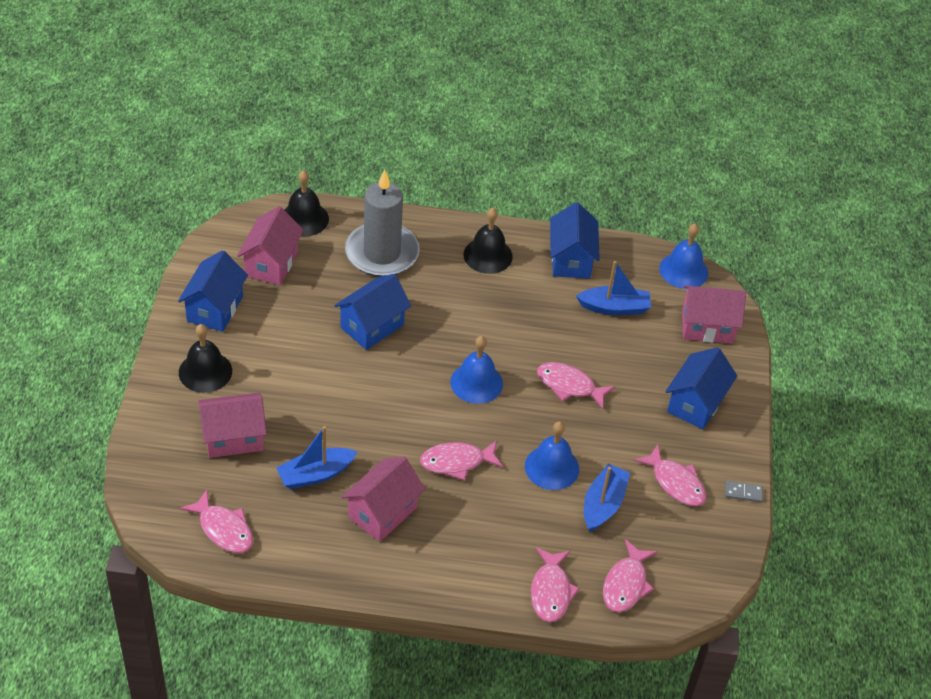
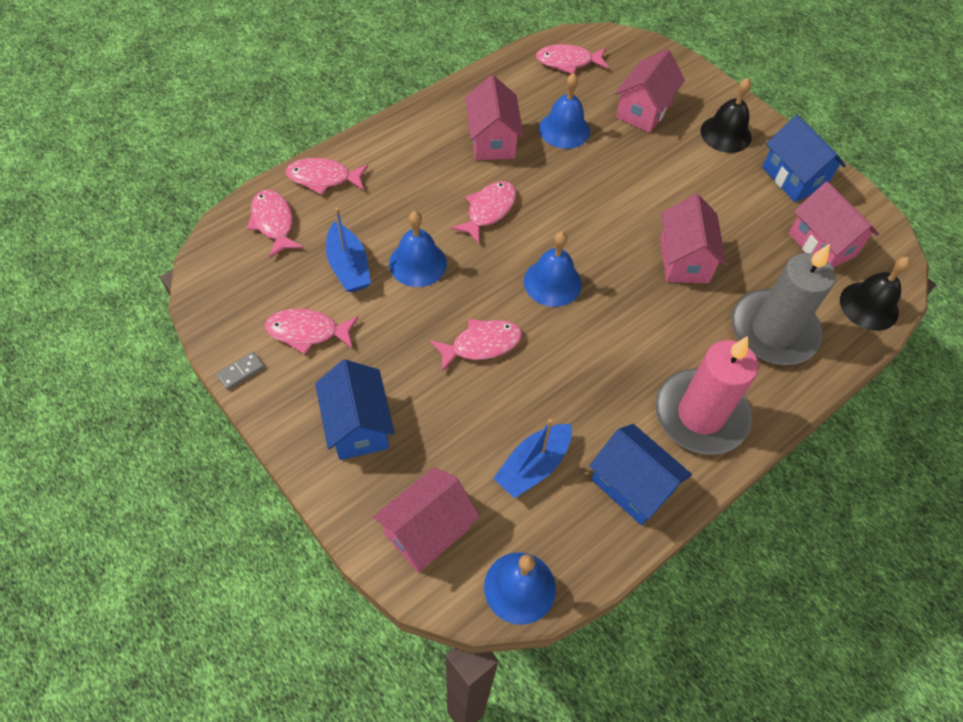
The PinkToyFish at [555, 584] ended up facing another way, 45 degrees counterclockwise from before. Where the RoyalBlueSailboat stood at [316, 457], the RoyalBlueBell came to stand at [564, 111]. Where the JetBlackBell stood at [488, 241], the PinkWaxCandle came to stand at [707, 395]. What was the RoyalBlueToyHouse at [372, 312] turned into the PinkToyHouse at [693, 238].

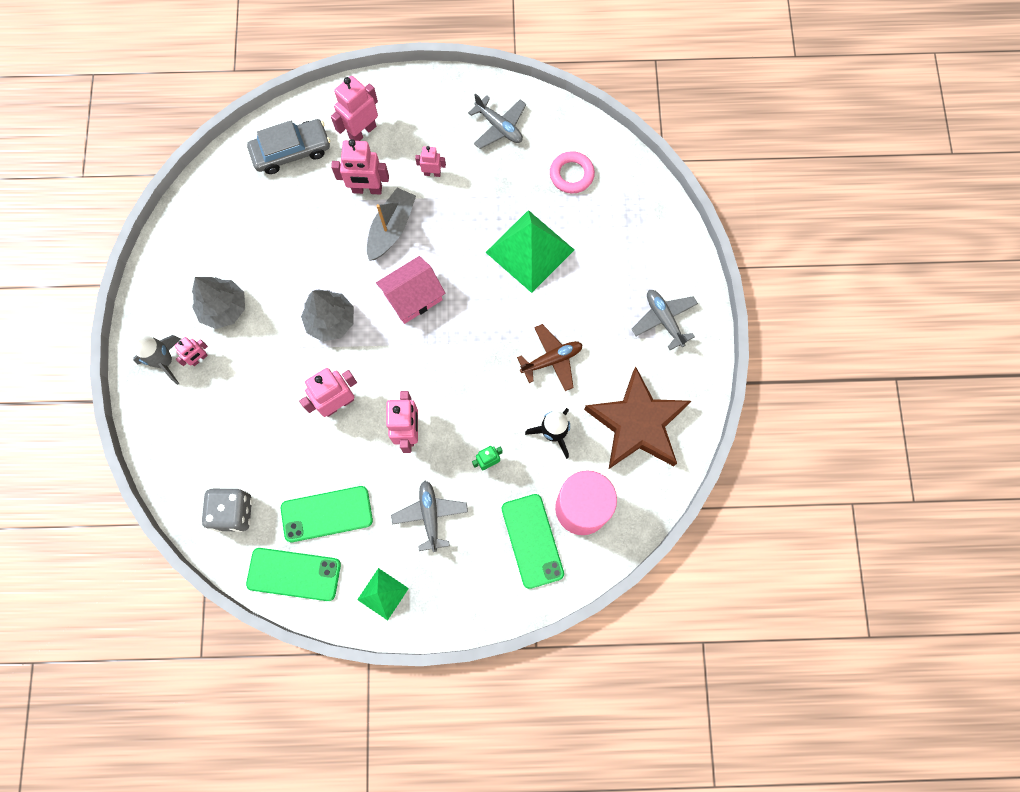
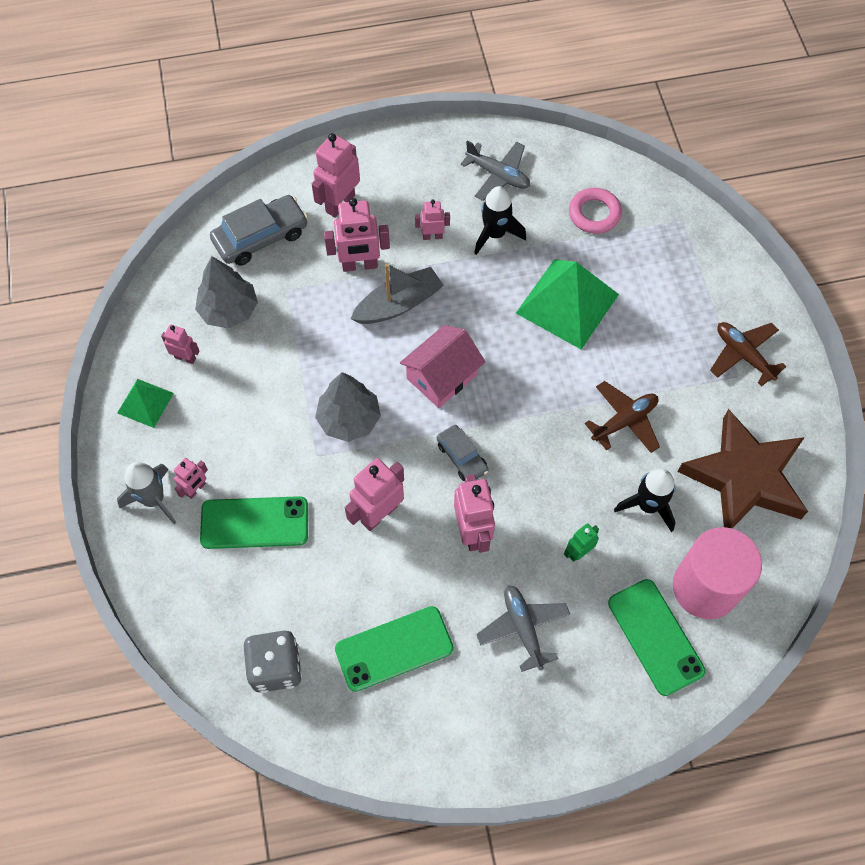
The GreenPyramid ended up elsewhere, having gone from [383, 594] to [145, 403]. The second view gained the PinkRobotFigure at [180, 344]. The GreyFirTree ended up elsewhere, having gone from [218, 303] to [226, 292]. The GreenSmartphone ended up elsewhere, having gone from [293, 574] to [254, 522]. The GreySailboat at [391, 224] ended up facing another way, 45 degrees clockwise from before. The second view gained the GreyAutomobile at [463, 453]. The second view gained the JetBlackSpaceship at [500, 220]. What was the GreyToyPlane at [665, 320] turned into the BrownToyPlane at [748, 354].

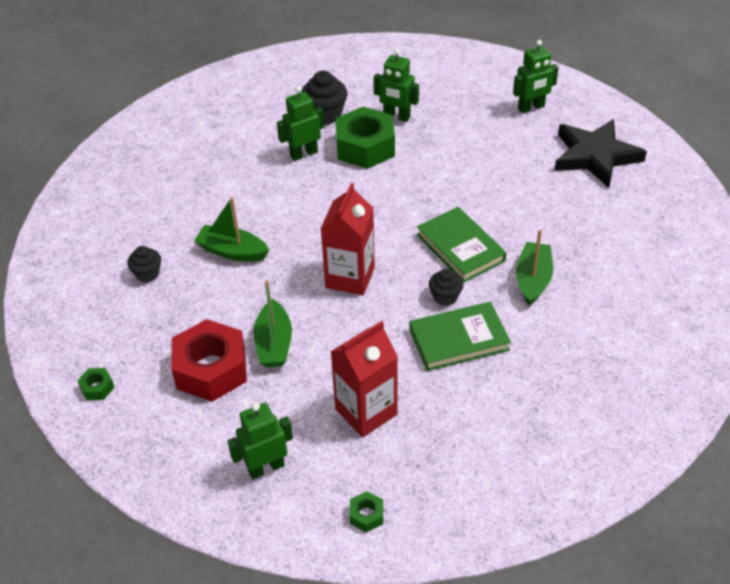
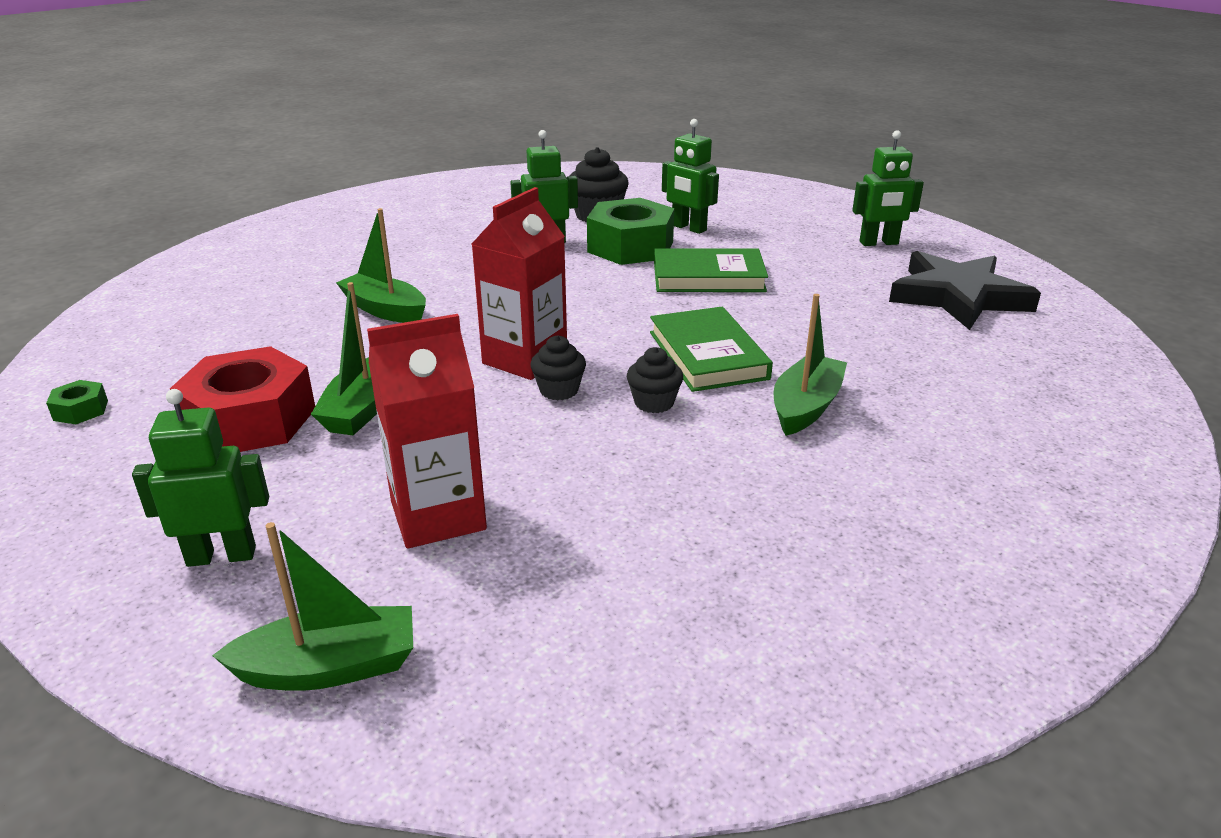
Where the GreenHexagonNut stood at [366, 512], the GreenSailboat came to stand at [312, 606]. The JetBlackMuffin ended up elsewhere, having gone from [144, 264] to [558, 367]. The GreenHardcover ended up elsewhere, having gone from [460, 336] to [711, 270].

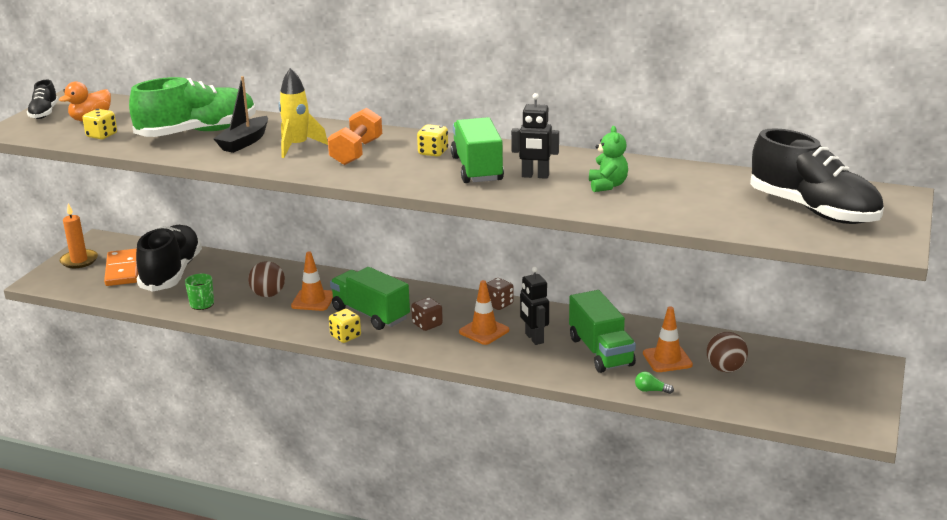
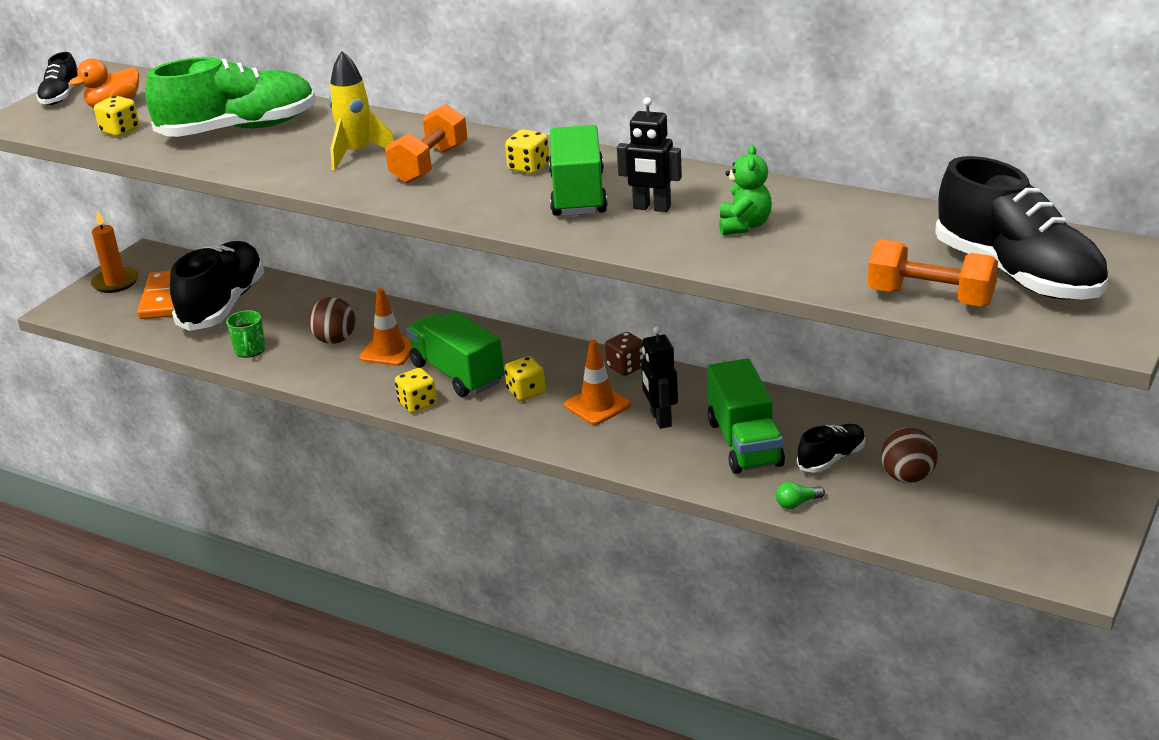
What was the BrownDie at [427, 314] turned into the GoldenDie at [525, 378]. The GreenBulb at [654, 383] ended up facing another way, 45 degrees counterclockwise from before. Where the OrangeRoadCone stood at [668, 339], the JetBlackSneaker came to stand at [831, 448]. The second view gained the OrangeFreeWeight at [933, 273]. The second view lost the JetBlackSailboat at [241, 114].

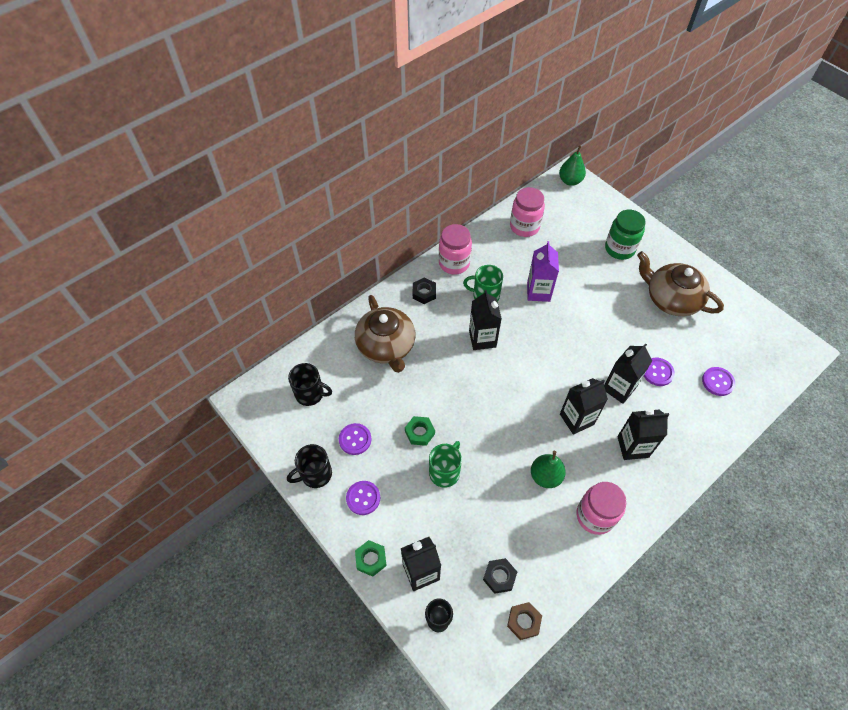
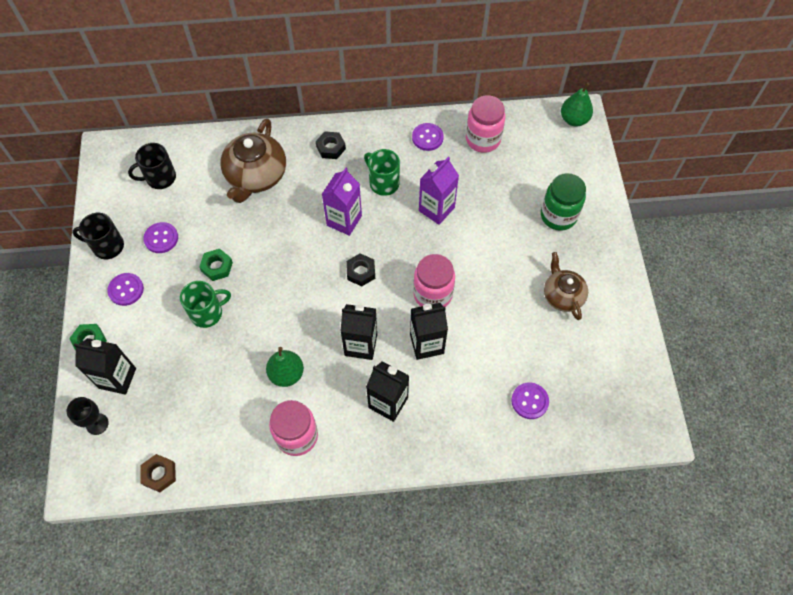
The JetBlackMug at [310, 384] ended up facing another way, 105 degrees clockwise from before. What was the JetBlackCarton at [485, 320] turned into the VioletCarton at [342, 202]. The JetBlackHexagonNut ended up elsewhere, having gone from [500, 576] to [360, 270]. The VioletShirtButton ended up elsewhere, having gone from [659, 372] to [428, 137]. The PinkJar ended up elsewhere, having gone from [455, 249] to [434, 280]. The size of the BrownTeaPot at [680, 283] changed by a factor of 0.62.

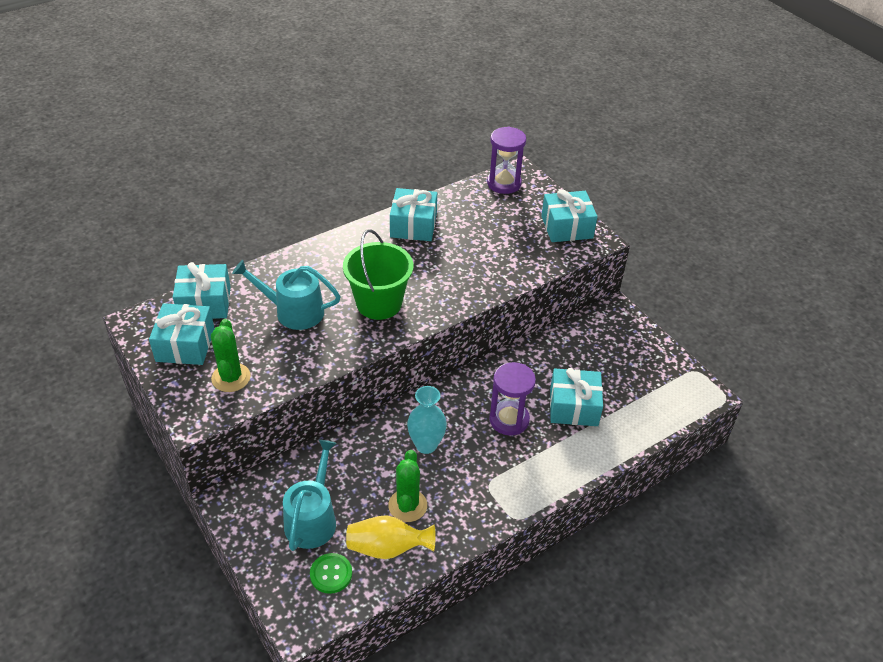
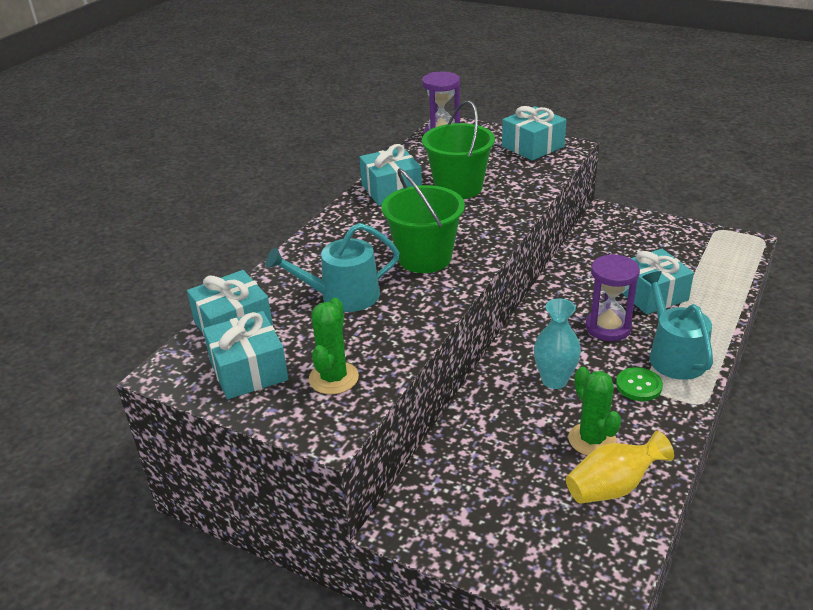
The GreenSaguaroCactus at [231, 355] ended up facing another way, 45 degrees clockwise from before. The second view gained the GreenBucket at [458, 150]. The GreenShirtButton ended up elsewhere, having gone from [331, 573] to [639, 384]. The TurquoiseSprinklingCan ended up elsewhere, having gone from [310, 495] to [677, 325].

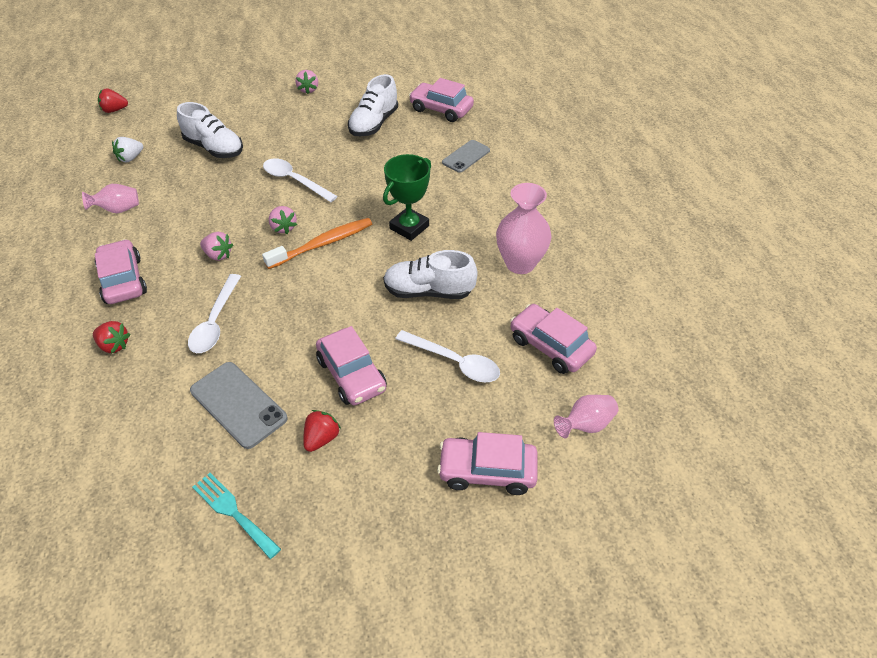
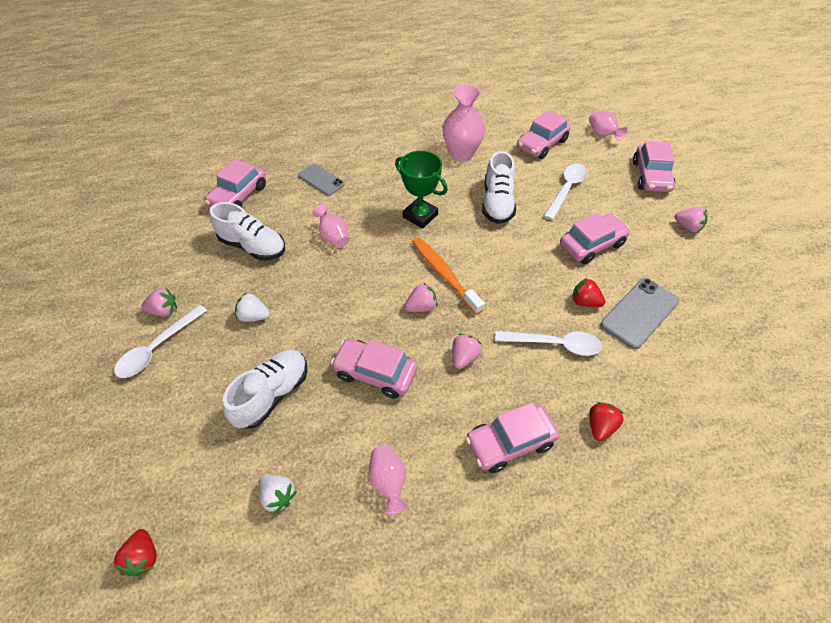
The WhiteTeaspoon ended up elsewhere, having gone from [300, 180] to [160, 341]. The second view gained the WhiteBerry at [252, 307]. The second view gained the PinkFlowerVase at [330, 226]. The second view gained the PinkAutomobile at [374, 369]. The CrimsonBerry ended up elsewhere, having gone from [322, 431] to [589, 292]. The second view gained the PinkBerry at [691, 220]. The second view lost the TurquoiseDinnerFork at [236, 516].

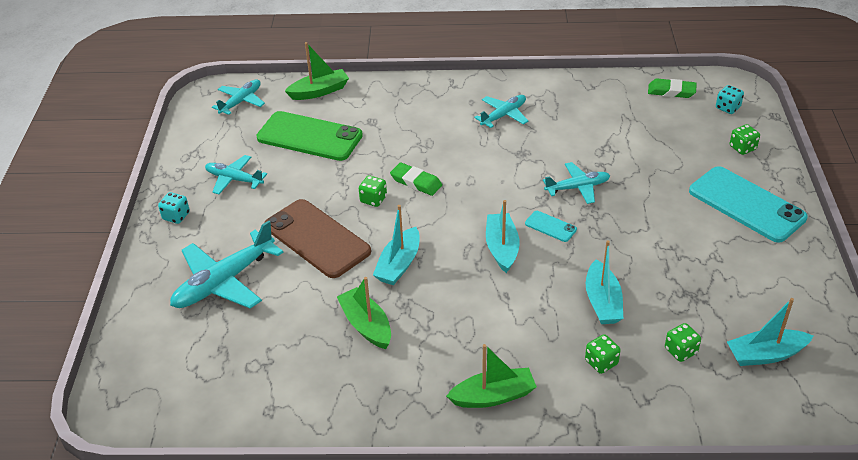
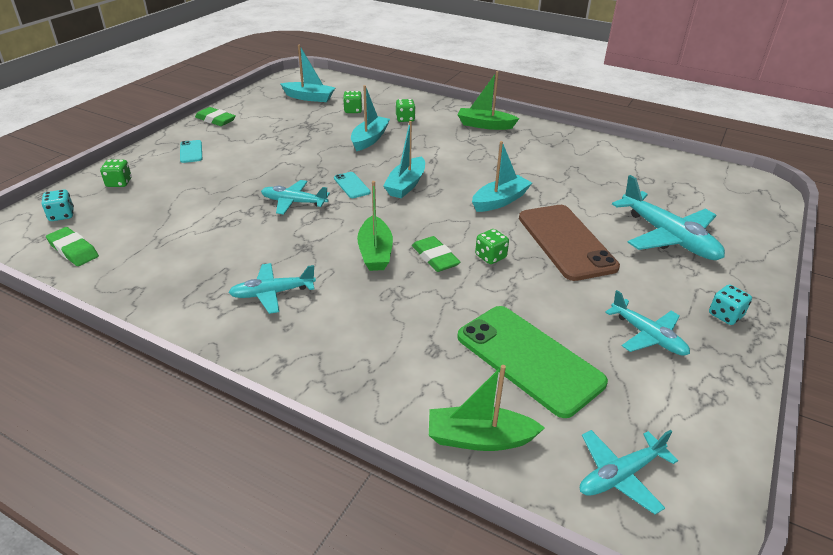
The size of the TurquoiseSmartphone at [748, 204] changed by a factor of 0.44. The second view gained the GreenGumEraser at [215, 116]. The GreenSailboat ended up elsewhere, having gone from [364, 313] to [375, 226]. The TurquoiseToyPlane at [227, 264] ended up facing another way, 75 degrees clockwise from before.

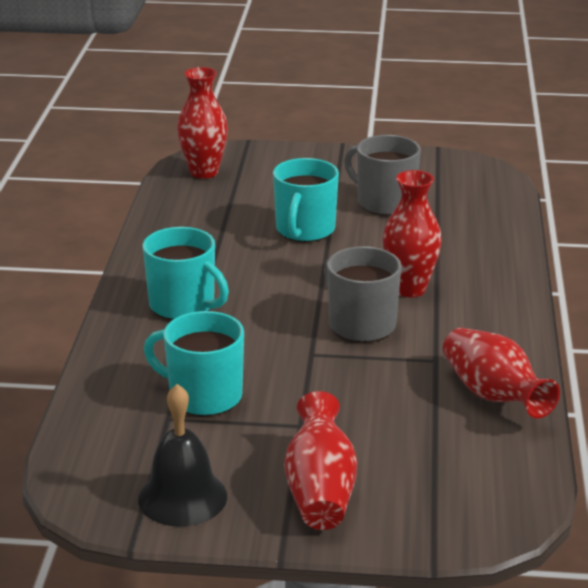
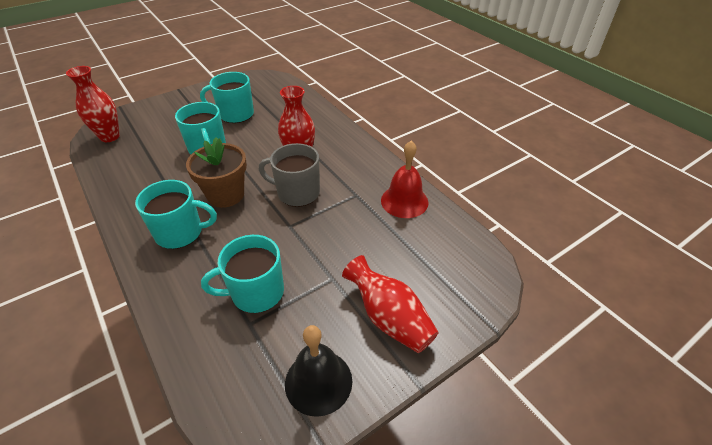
The second view gained the BrownFlowerPot at [216, 172]. What was the GreyMug at [382, 175] turned into the TurquoiseMug at [227, 97]. Where the CrimsonFlowerVase stood at [501, 373], the CrimsonBell came to stand at [405, 179].

